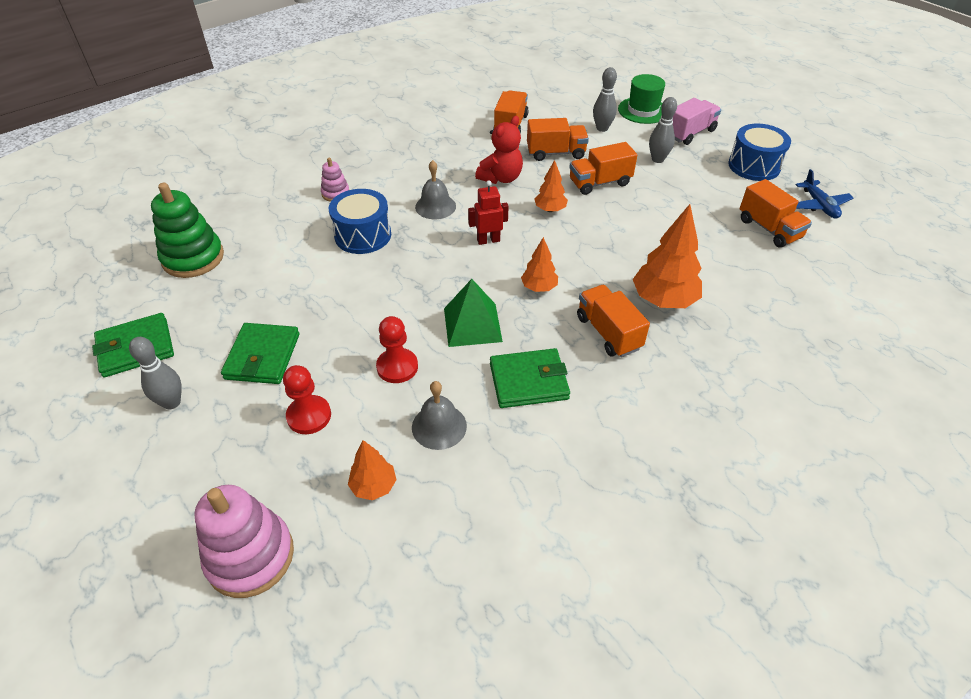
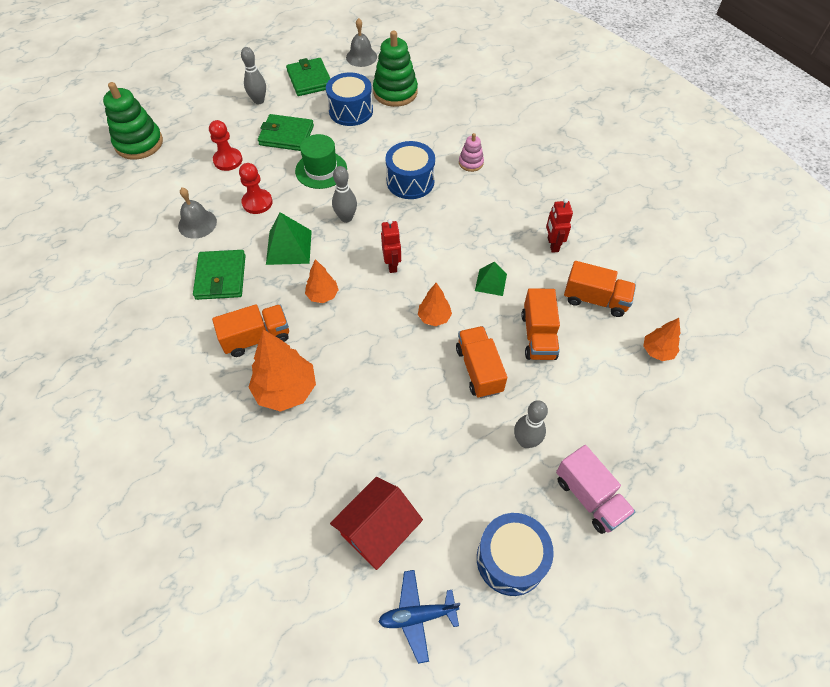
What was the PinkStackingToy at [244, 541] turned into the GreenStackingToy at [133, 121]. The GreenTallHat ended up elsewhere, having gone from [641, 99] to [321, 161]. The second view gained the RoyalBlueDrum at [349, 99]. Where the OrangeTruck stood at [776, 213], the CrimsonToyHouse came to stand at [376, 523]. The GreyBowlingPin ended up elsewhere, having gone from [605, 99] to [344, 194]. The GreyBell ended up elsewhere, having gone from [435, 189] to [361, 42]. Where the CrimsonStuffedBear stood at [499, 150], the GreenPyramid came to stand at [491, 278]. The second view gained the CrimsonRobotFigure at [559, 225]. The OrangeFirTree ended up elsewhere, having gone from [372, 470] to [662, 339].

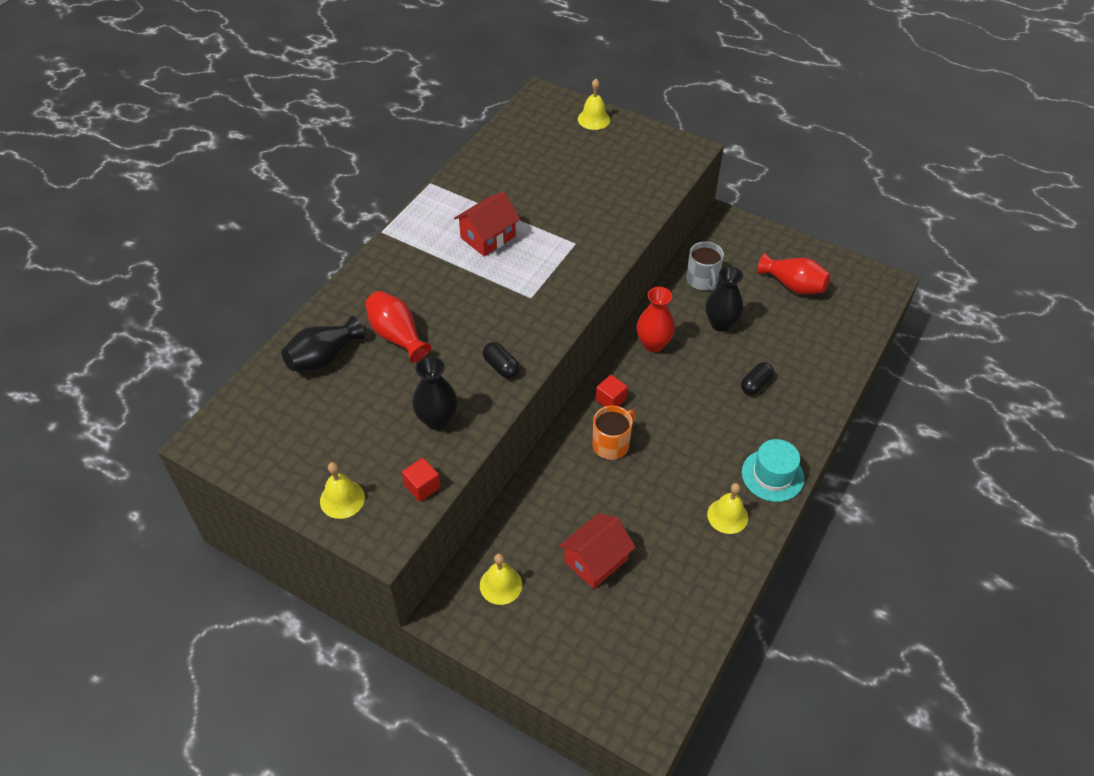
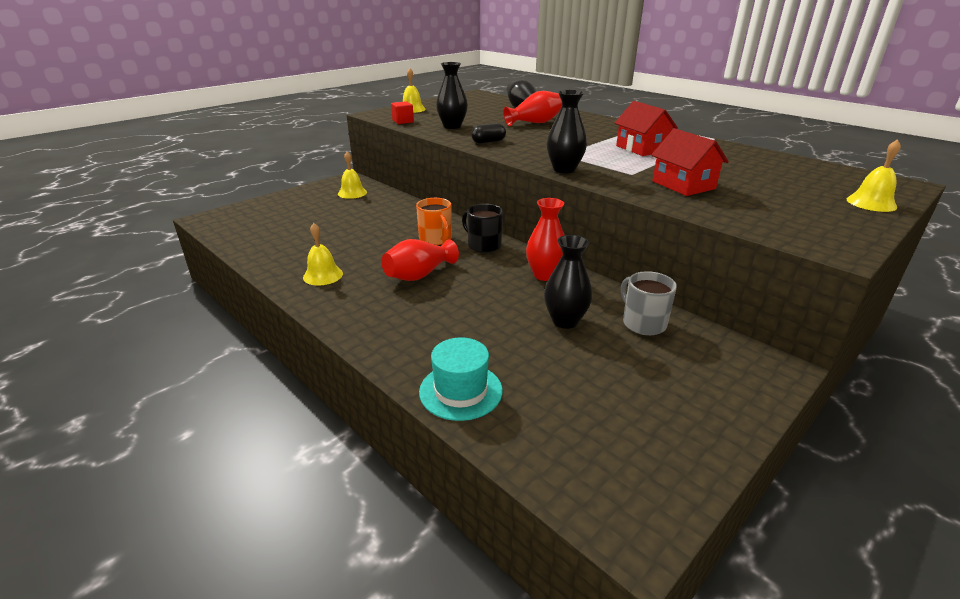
The CrimsonFlowerVase ended up elsewhere, having gone from [794, 273] to [420, 260]. The TurquoiseTallHat ended up elsewhere, having gone from [773, 470] to [461, 379]. Where the CrimsonBlock stood at [612, 391], the JetBlackMug came to stand at [482, 228]. The second view gained the JetBlackFlowerVase at [567, 131]. The GreyMug at [705, 266] ended up facing another way, 60 degrees clockwise from before. The CrimsonToyHouse ended up elsewhere, having gone from [597, 551] to [690, 162]. The second view lost the JetBlackCapsule at [757, 378].

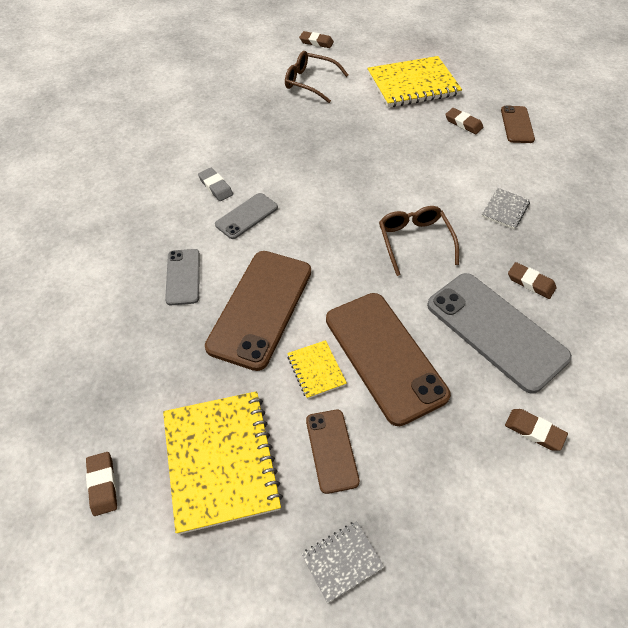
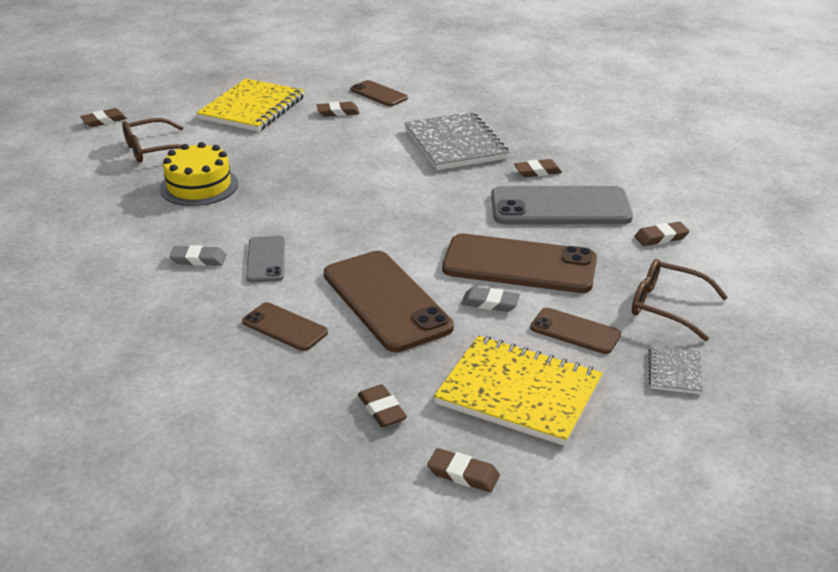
The second view gained the GoldenGateau at [199, 174]. What was the GreySmartphone at [182, 277] turned into the BrownSmartphone at [285, 326]. The second view gained the BrownGumEraser at [382, 405]. The size of the GreyExerciseBook at [505, 208] changed by a factor of 2.11. Where the GoldenExerciseBook stood at [317, 369], the GreyGumEraser came to stand at [490, 299]. The BrownGlasses ended up elsewhere, having gone from [419, 241] to [680, 300].

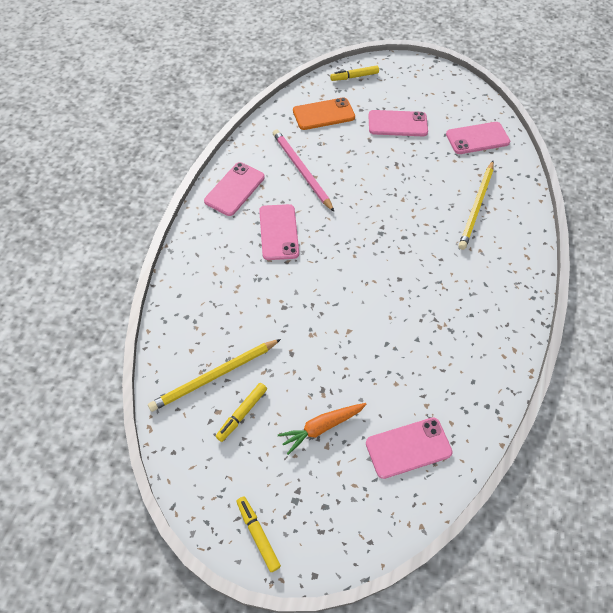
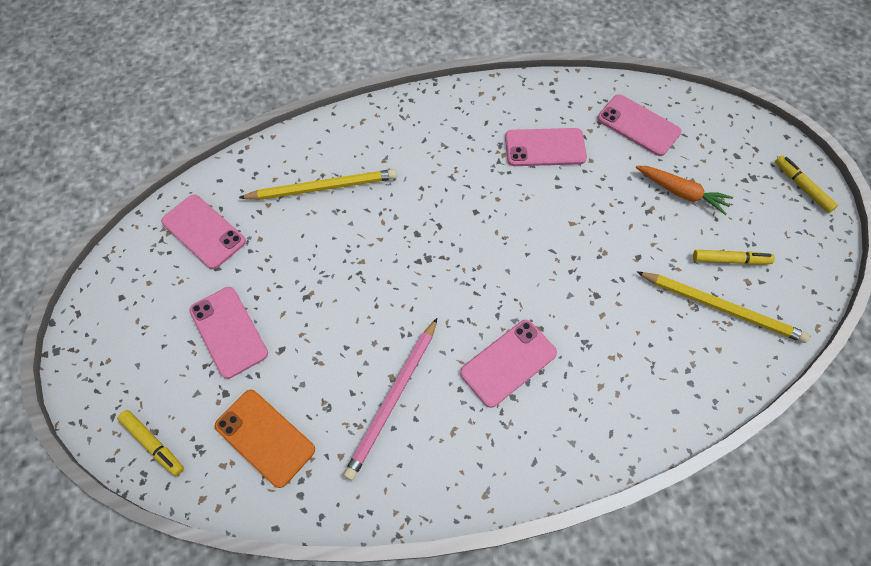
The PinkSmartphone ended up elsewhere, having gone from [234, 189] to [546, 147]. The GoldenMarker at [258, 534] ended up facing another way, 120 degrees clockwise from before.

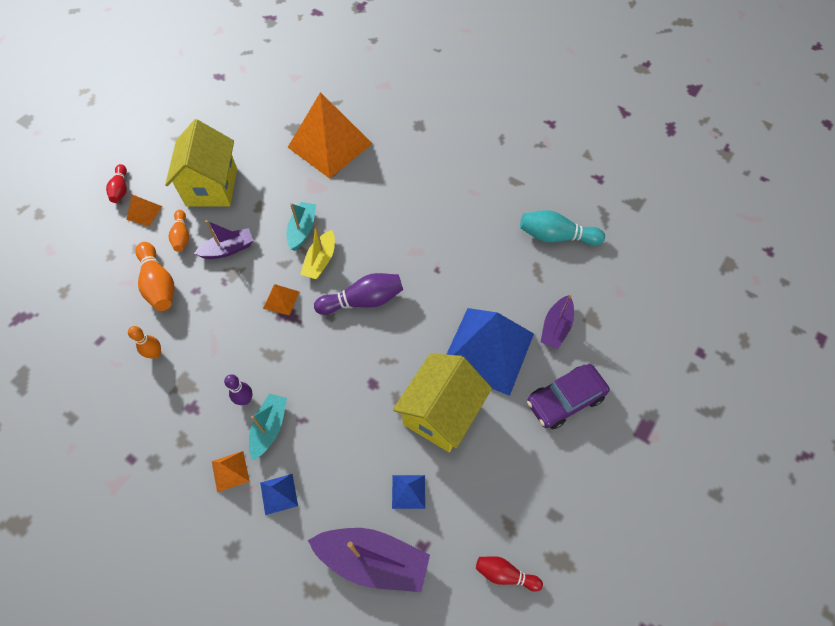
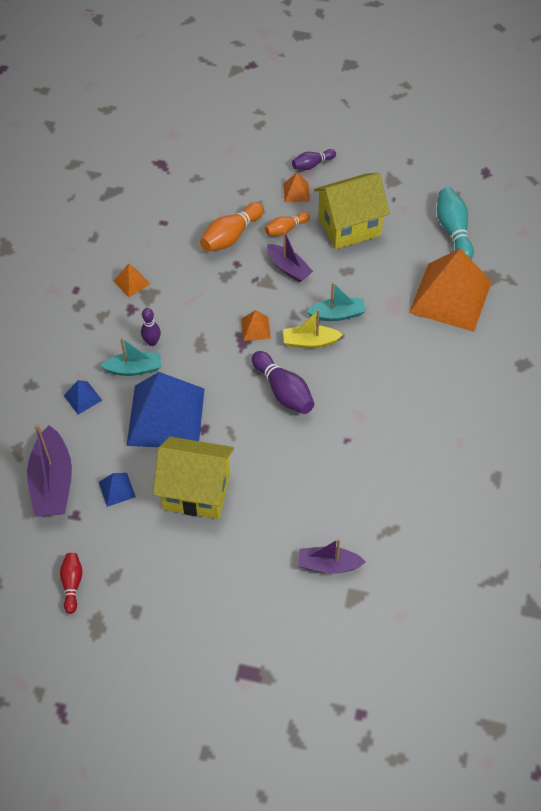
The OrangePyramid ended up elsewhere, having gone from [231, 471] to [131, 280]. The RoyalBluePyramid ended up elsewhere, having gone from [490, 352] to [165, 409]. What was the CrimsonBowlingPin at [116, 183] turned into the VioletBowlingPin at [314, 159]. The TurquoiseBowlingPin ended up elsewhere, having gone from [562, 228] to [455, 223]. The second view lost the OrangeBowlingPin at [144, 342]. The second view lost the VioletAutomobile at [568, 396].

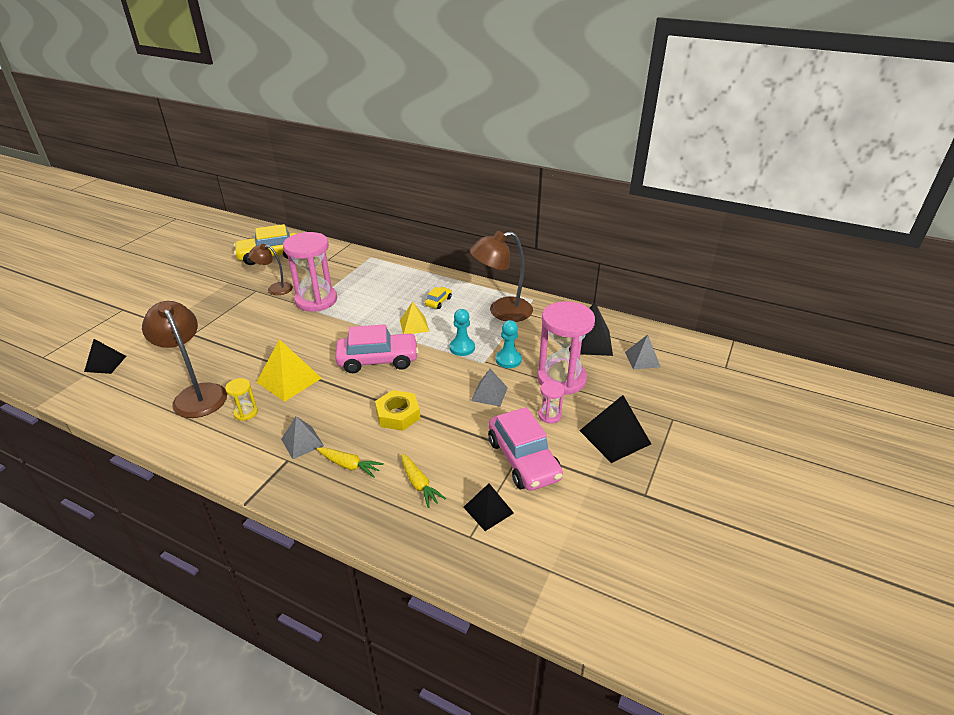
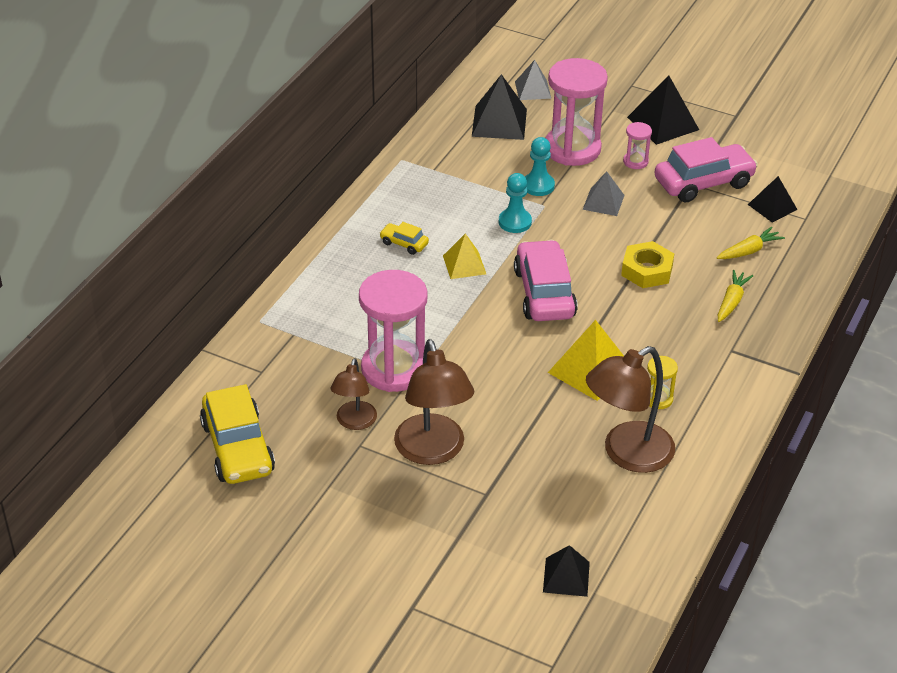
The BrownLamp ended up elsewhere, having gone from [501, 276] to [434, 402]. The second view lost the GreyPyramid at [302, 437].

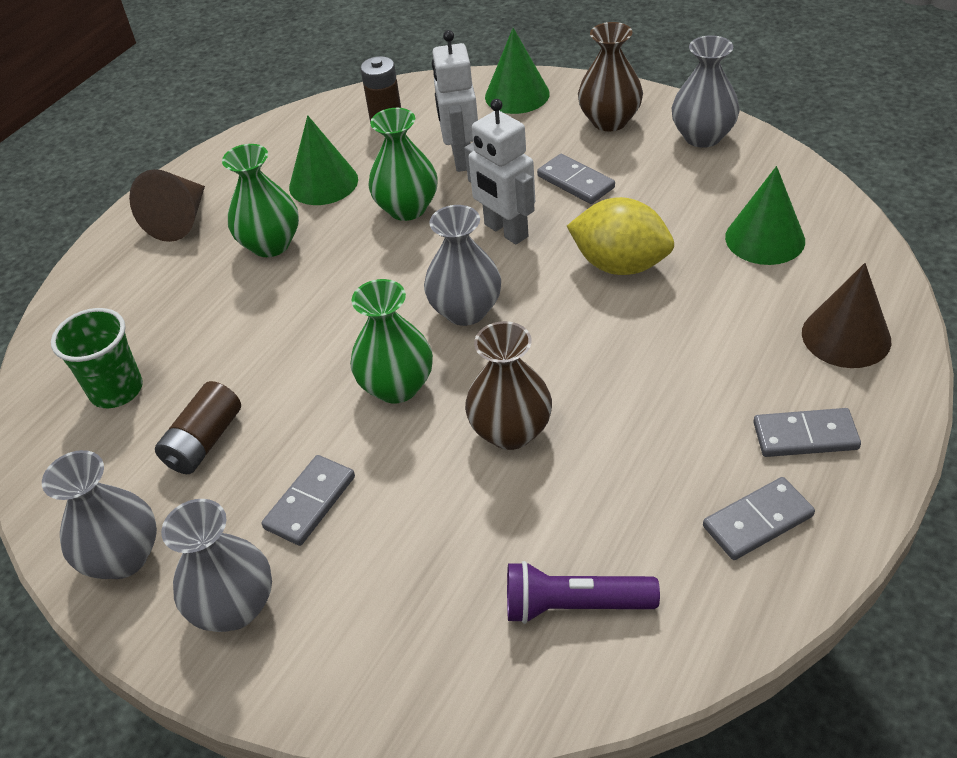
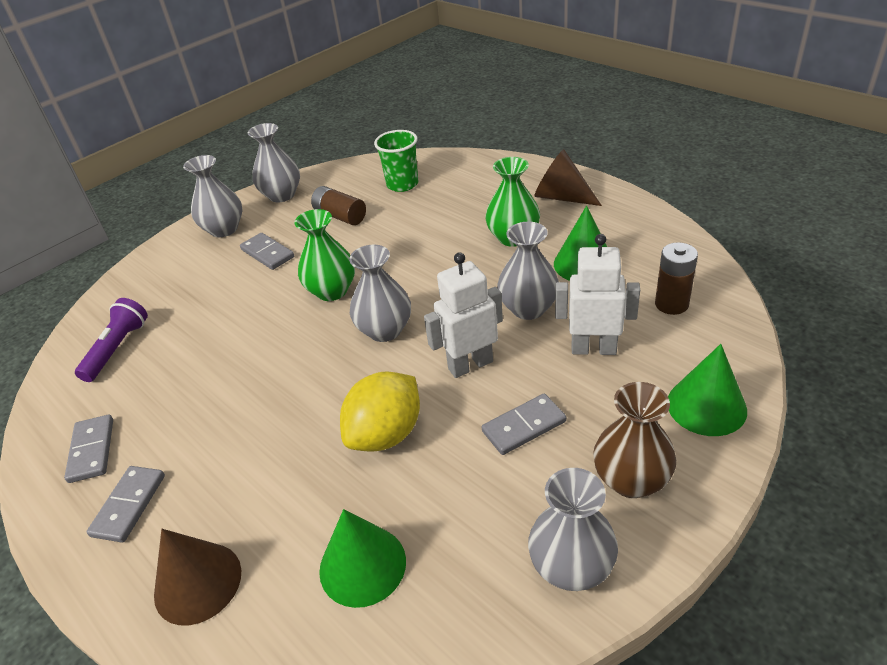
What was the GreenFlowerVase at [403, 164] turned into the GreyFlowerVase at [528, 271]. The second view lost the BrownFlowerVase at [508, 385].

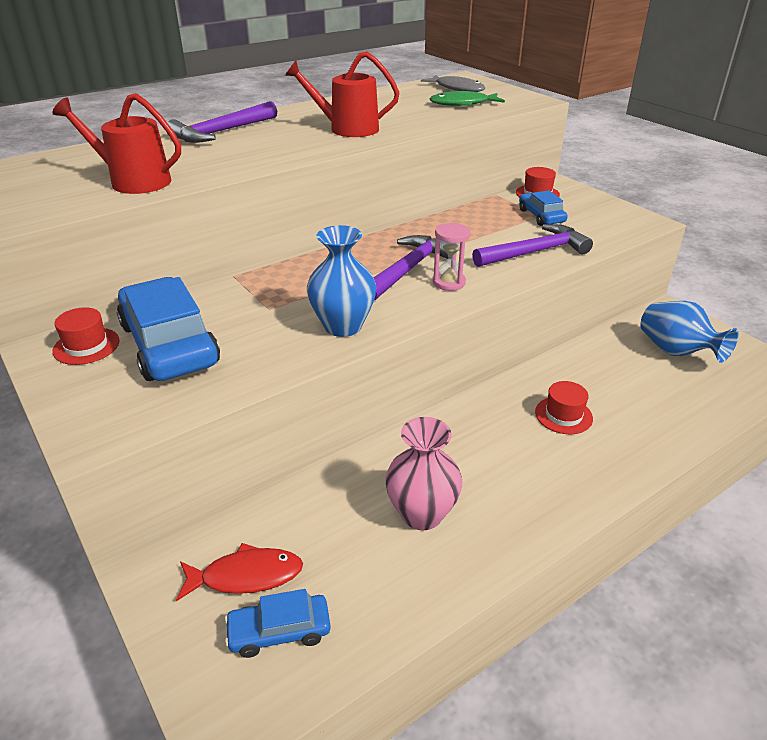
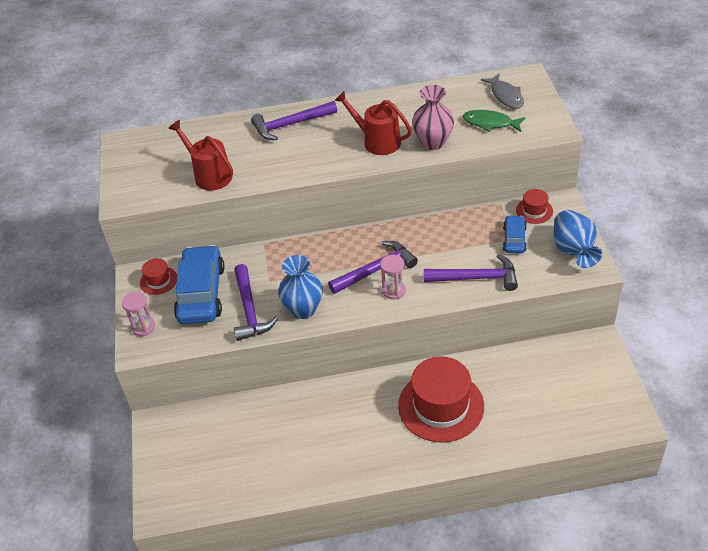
The second view gained the PinkSandTimer at [138, 313]. The second view gained the VioletHammer at [256, 302]. The size of the CrimsonTallHat at [564, 407] changed by a factor of 2.15. The PinkFlowerVase ended up elsewhere, having gone from [424, 473] to [433, 117]. The RoyalBlueFlowerVase ended up elsewhere, having gone from [689, 332] to [578, 239]. The second view lost the CrimsonToyFish at [239, 572]. The second view lost the RoyalBlueAutomobile at [278, 623].

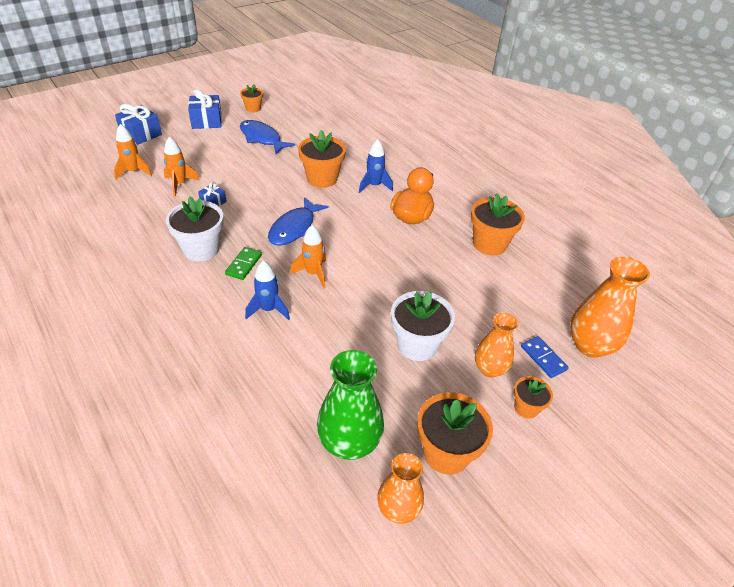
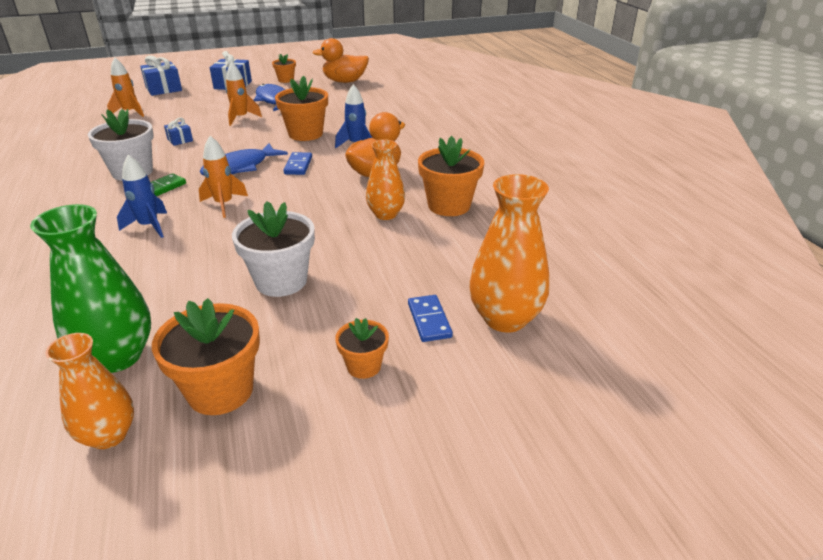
The OrangeSpaceship ended up elsewhere, having gone from [182, 167] to [244, 94]. The second view gained the RoyalBlueDomino at [297, 163]. The second view gained the OrangeRubberDuck at [340, 60]. The OrangeFlowerVase ended up elsewhere, having gone from [496, 345] to [385, 179].

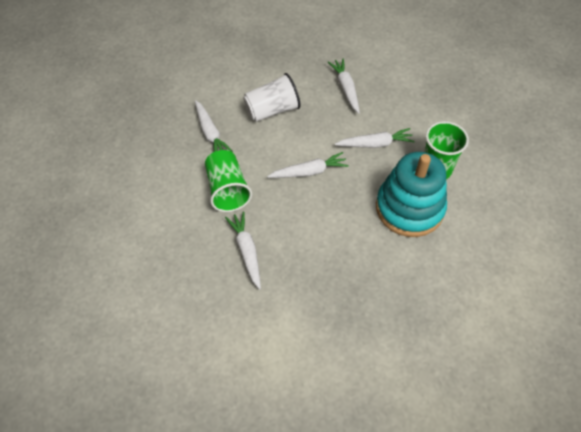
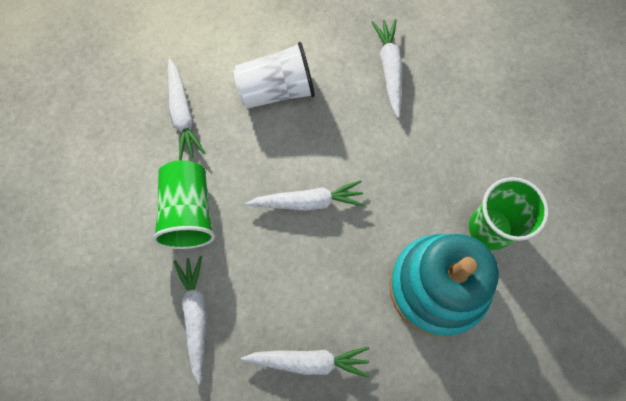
The WhiteRootVegetable ended up elsewhere, having gone from [375, 138] to [305, 362].

